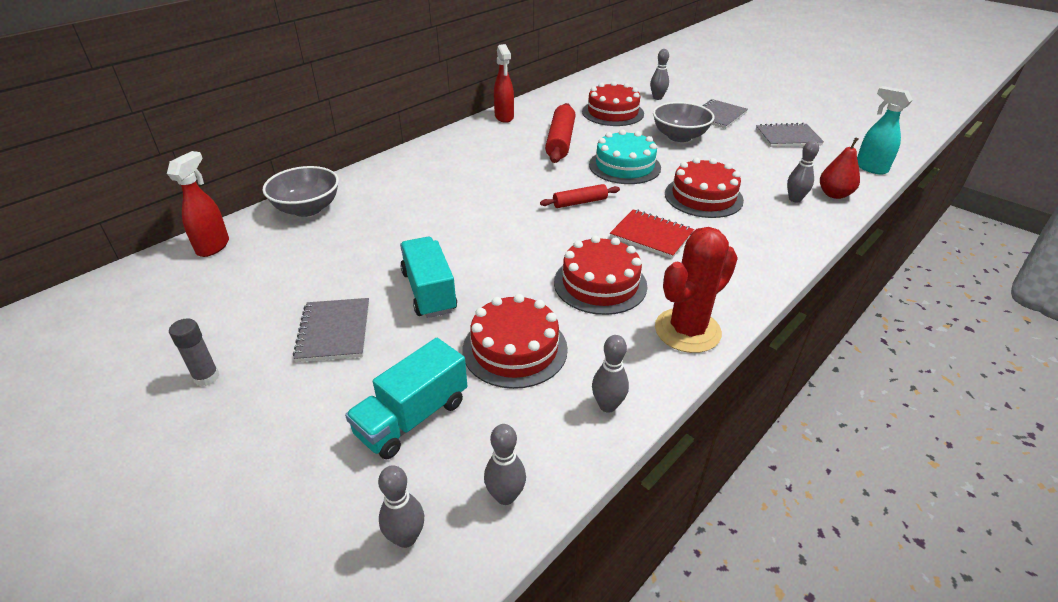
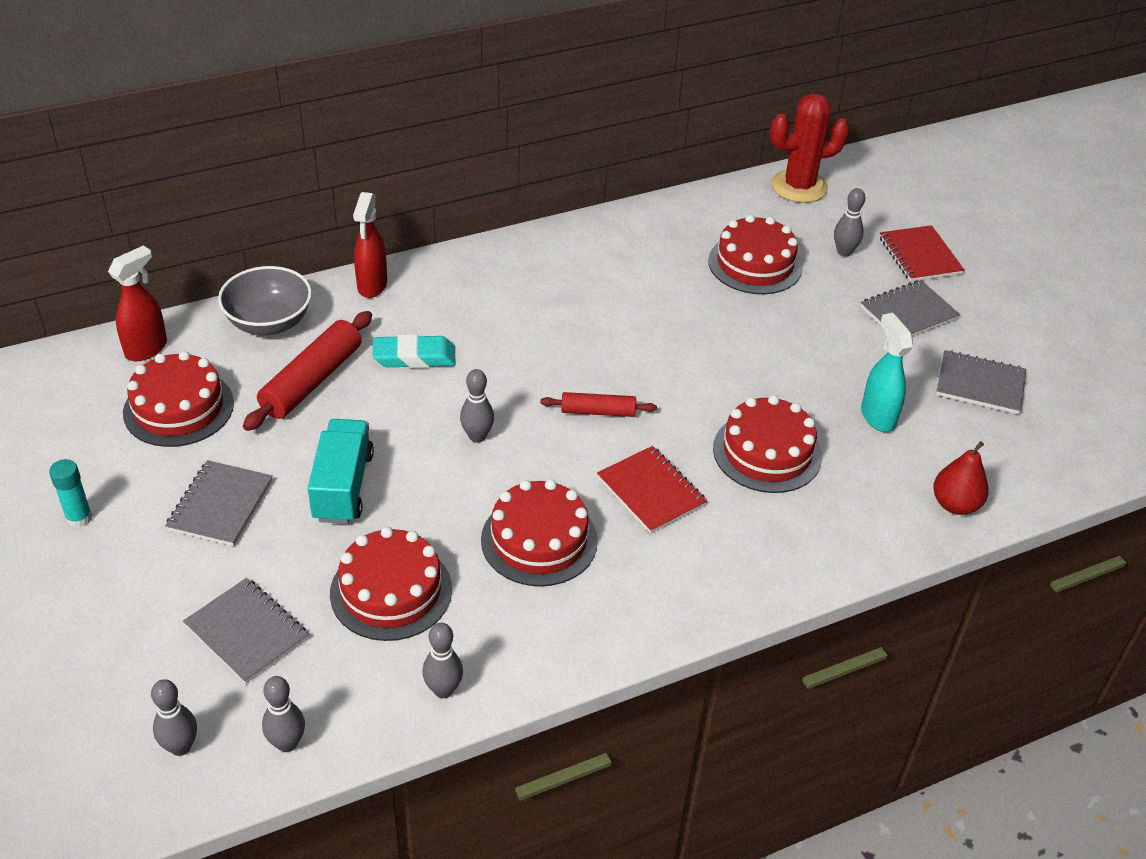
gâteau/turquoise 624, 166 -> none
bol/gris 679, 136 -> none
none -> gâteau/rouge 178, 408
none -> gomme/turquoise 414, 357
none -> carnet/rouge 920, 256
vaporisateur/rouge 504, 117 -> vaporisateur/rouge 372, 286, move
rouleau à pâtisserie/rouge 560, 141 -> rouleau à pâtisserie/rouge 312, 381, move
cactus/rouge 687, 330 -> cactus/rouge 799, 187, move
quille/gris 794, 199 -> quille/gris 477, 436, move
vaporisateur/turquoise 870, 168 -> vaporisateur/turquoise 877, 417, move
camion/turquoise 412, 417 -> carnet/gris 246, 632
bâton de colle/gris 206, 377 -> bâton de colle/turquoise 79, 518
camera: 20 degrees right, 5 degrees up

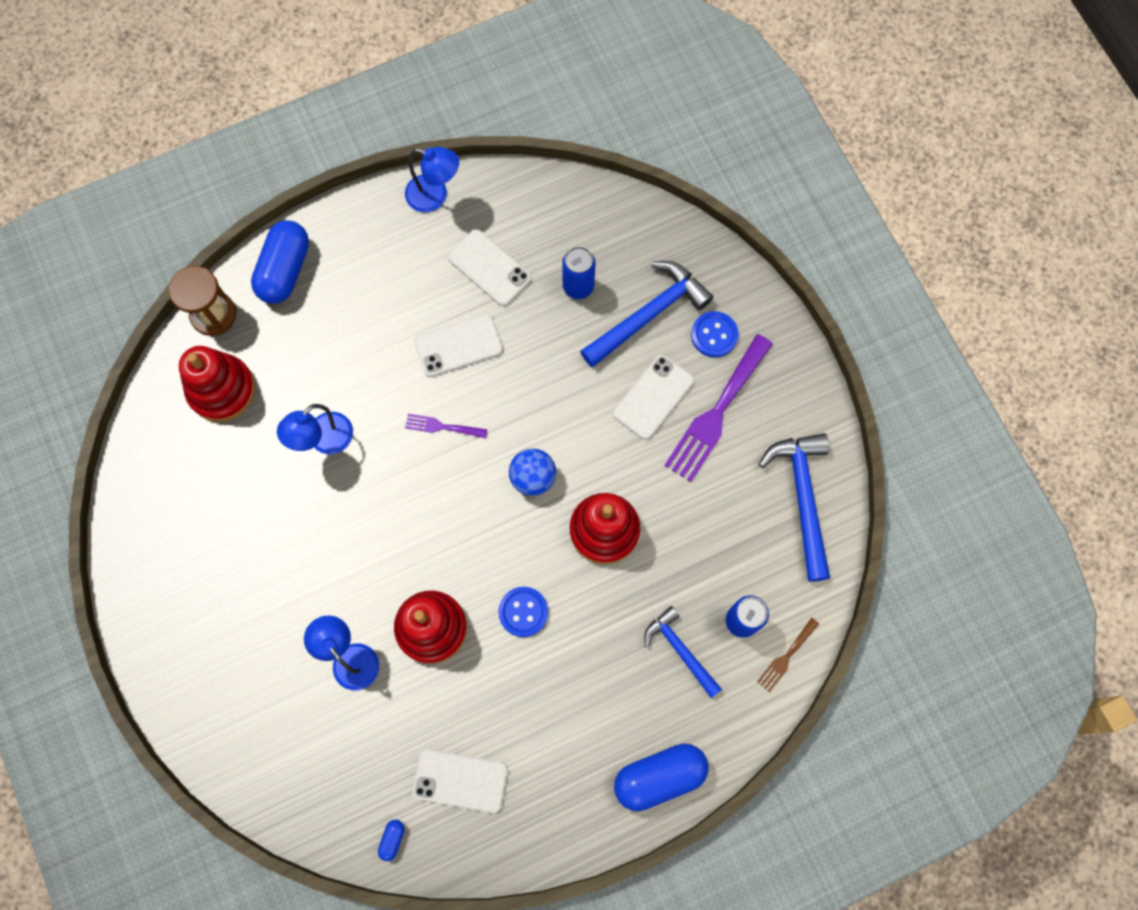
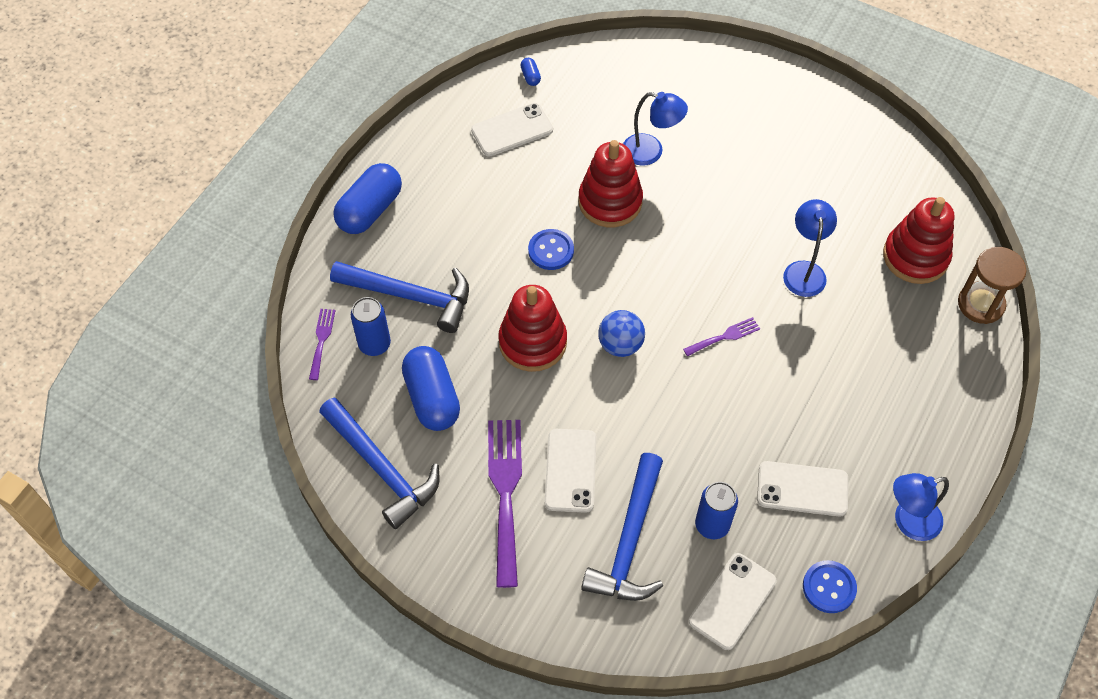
gélule/bleu 285, 270 -> gélule/bleu 432, 398, move
téléphone/blanc 458, 346 -> téléphone/blanc 732, 601, move
bouton/bleu 714, 335 -> bouton/bleu 829, 587, move
fourchette/marron 786, 657 -> fourchette/violet 321, 340
marteau/bleu 680, 650 -> marteau/bleu 410, 296, x1.58
camera: 145 degrees right, 15 degrees down

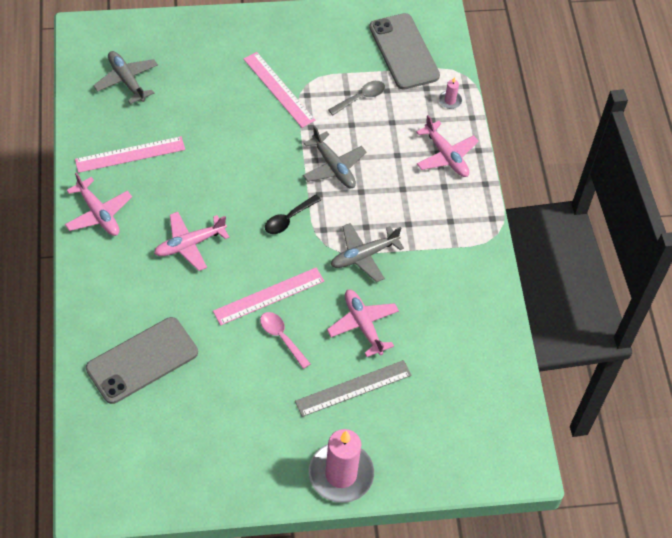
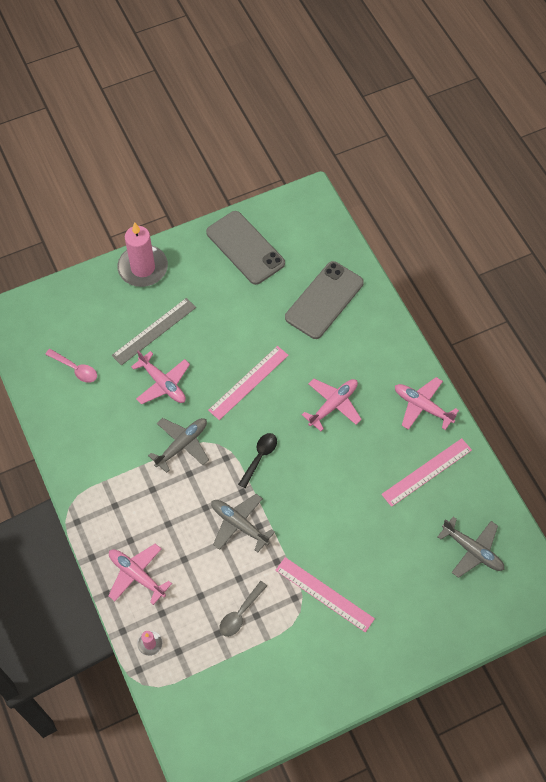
cuillère/rose 281, 337 -> cuillère/rose 75, 369, move
téléphone/gris 404, 51 -> téléphone/gris 245, 248, move
camera: 165 degrees right, 5 degrees up

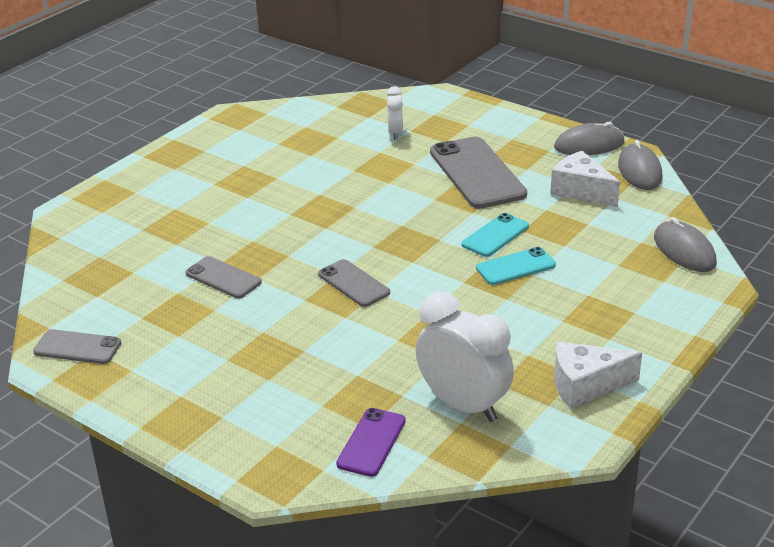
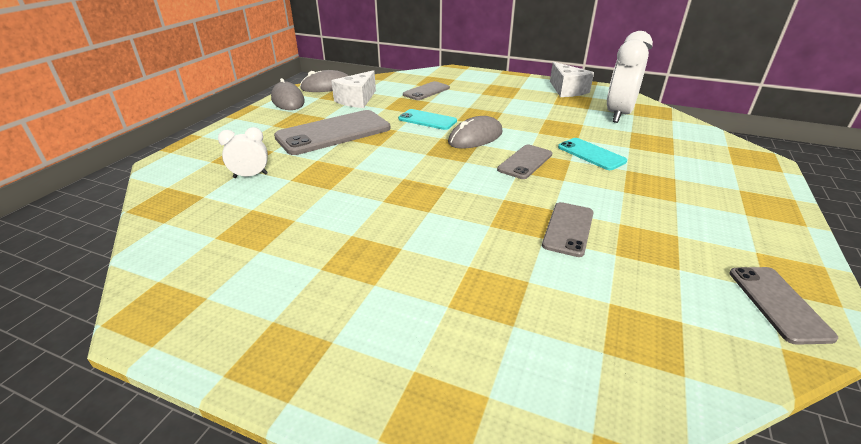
téléphone/violet 371, 442 -> none
none -> téléphone/gris 426, 91
téléphone/turquoise 515, 267 -> téléphone/turquoise 591, 154, move
souris/gris 684, 251 -> souris/gris 475, 137, move
camera: 105 degrees left, 0 degrees up

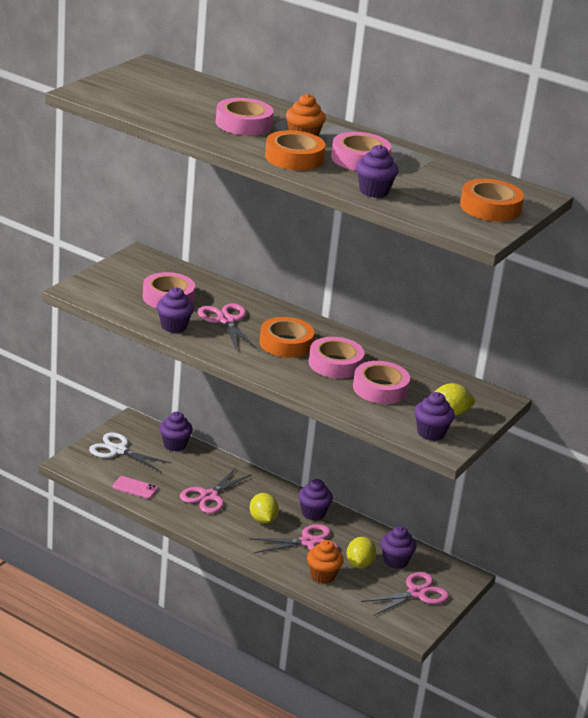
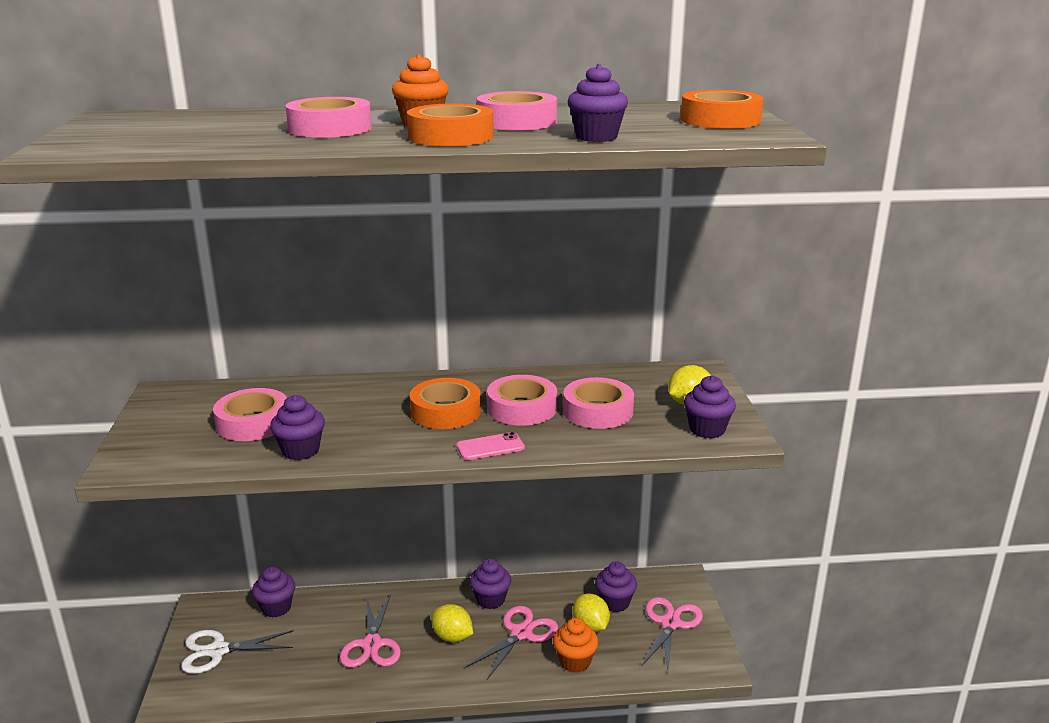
ciseaux/rose 226, 320 -> none
téléphone/rose 135, 488 -> téléphone/rose 490, 447, move
camera: 35 degrees left, 5 degrees down

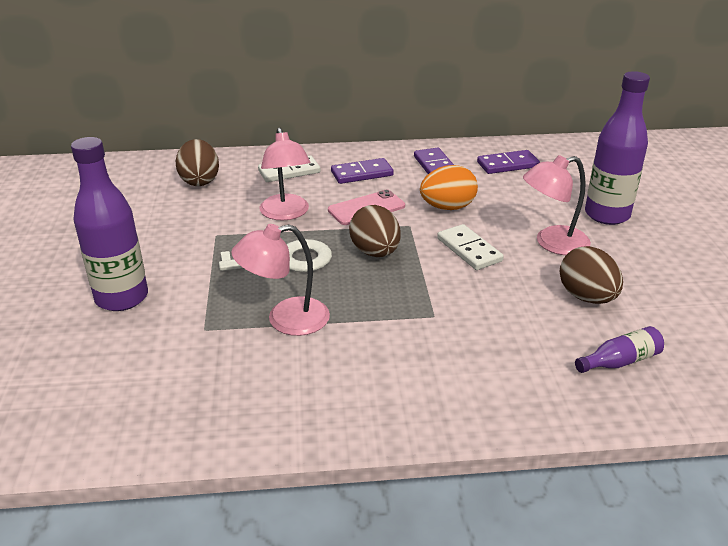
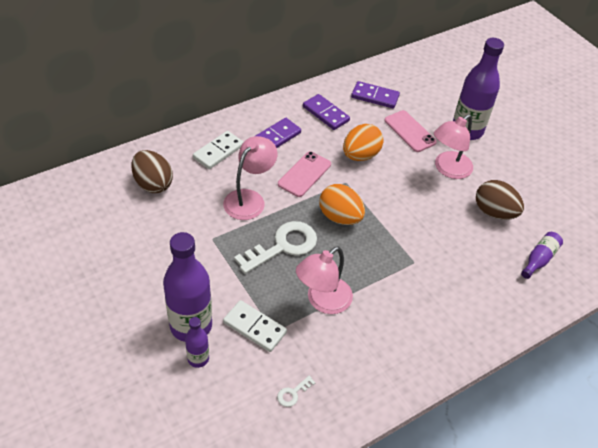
none -> bouteille/violet 198, 359
none -> clé/blanc 293, 393
none -> téléphone/rose 410, 131
domino/blanc 469, 250 -> domino/blanc 255, 327, move
œuf/marron 375, 252 -> œuf/orange 340, 217
lampe/rose 286, 214 -> lampe/rose 249, 199, 105 degrees counterclockwise
domino/violet 507, 165 -> domino/violet 375, 97, 60 degrees clockwise
camera: 30 degrees left, 15 degrees up

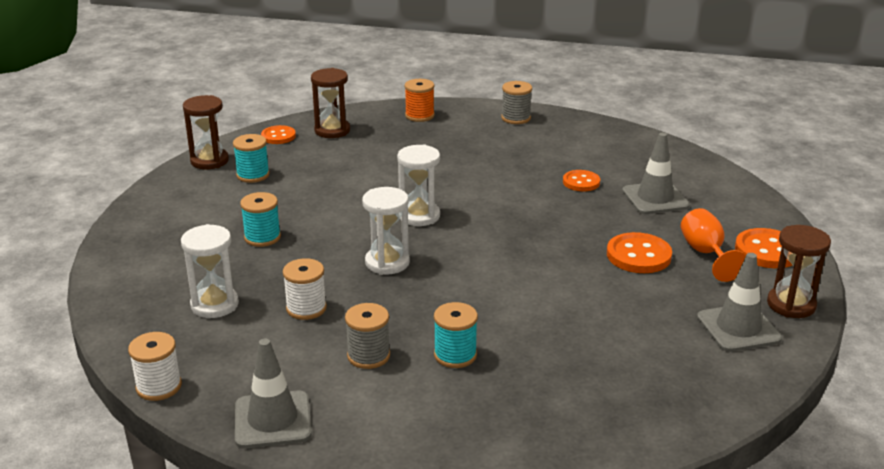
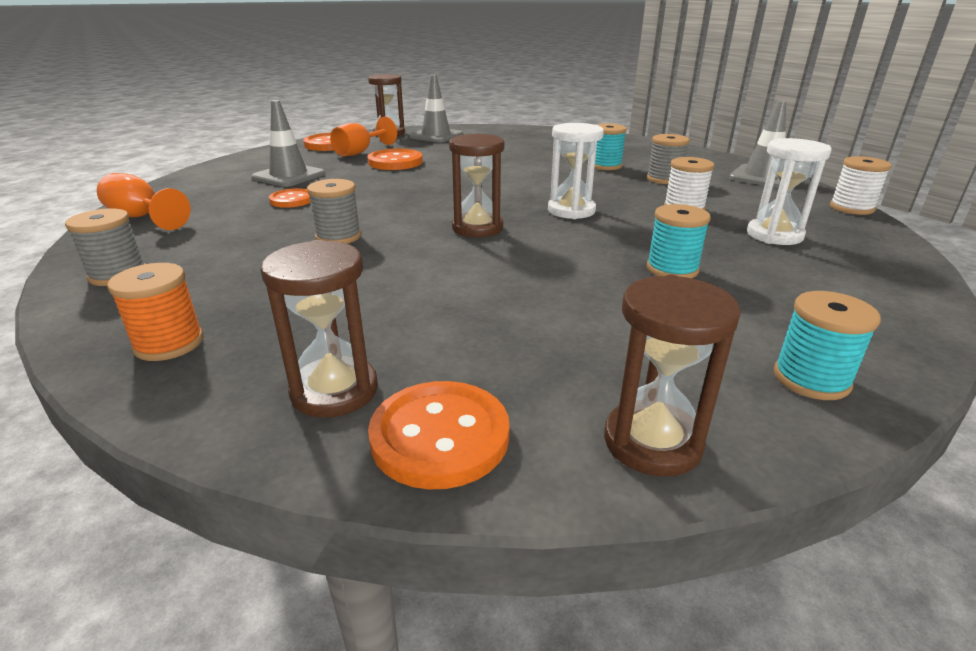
none -> verre à pied/orange 142, 217
none -> bobine/gris 338, 237
bobine/turquoise 253, 175 -> bobine/turquoise 811, 379, move
sablier/blanc 419, 216 -> sablier/marron 477, 228
bouton/orange 278, 136 -> bouton/orange 440, 436, x1.53
camera: 135 degrees left, 0 degrees up

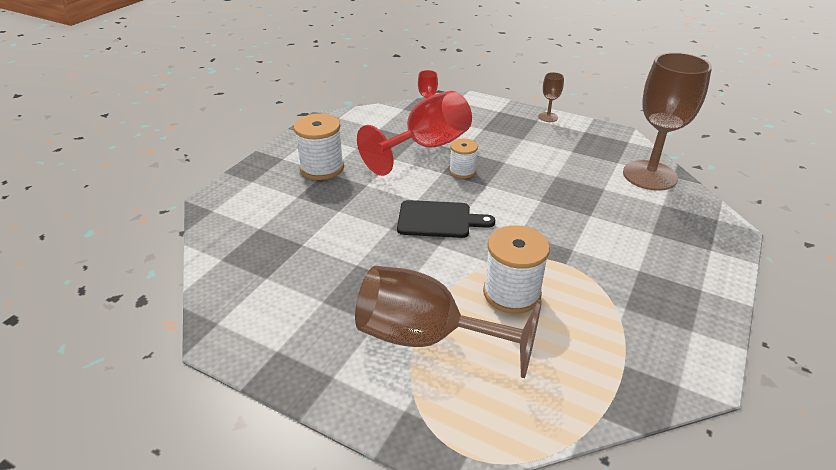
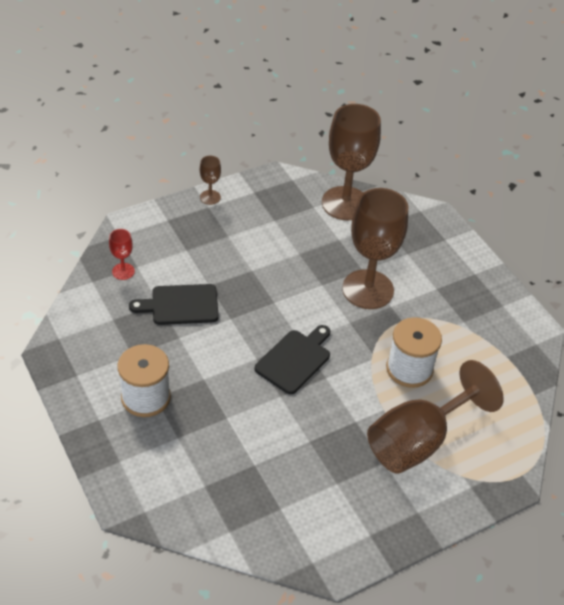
bobine/blanc 462, 171 -> none
none -> verre à pied/marron 368, 289
verre à pied/rouge 426, 147 -> planche à découper/noir 181, 305
camera: 60 degrees left, 10 degrees up

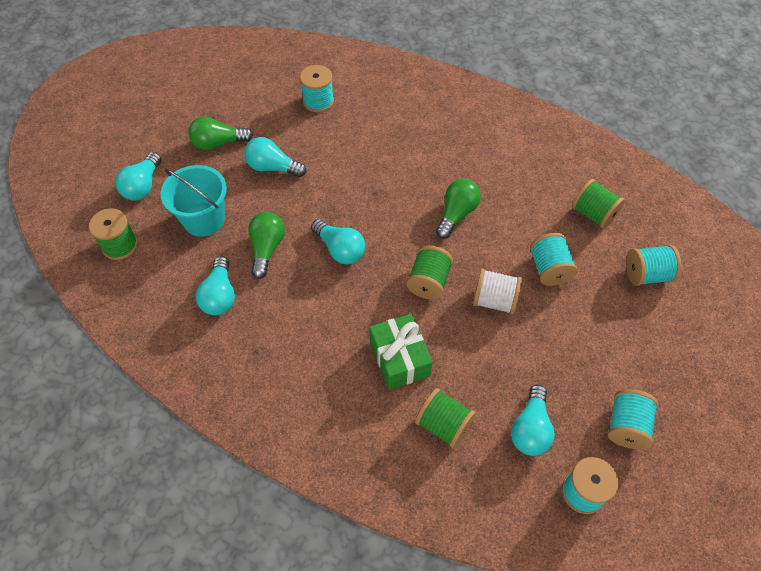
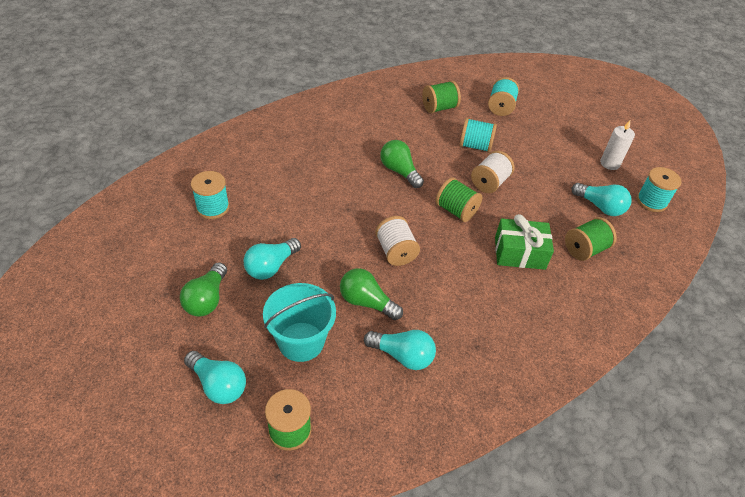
ampoule/turquoise 340, 249 -> bobine/blanc 395, 252
bobine/turquoise 626, 426 -> bougie/blanc 610, 163
camera: 70 degrees left, 10 degrees down

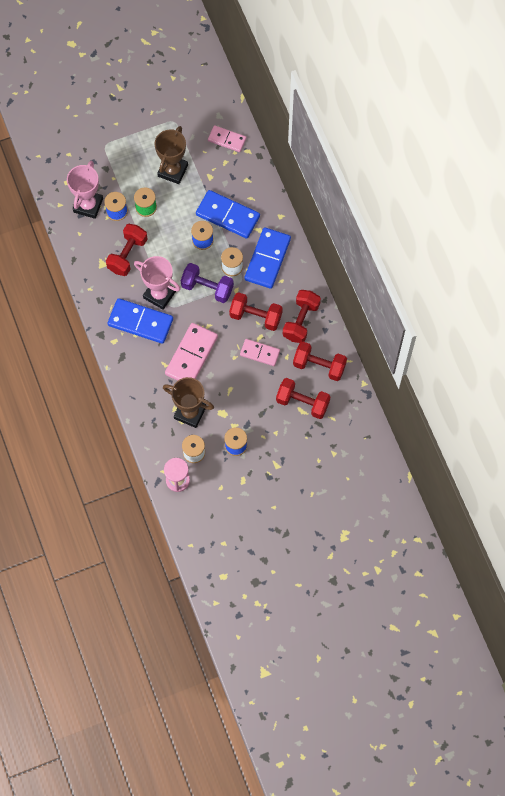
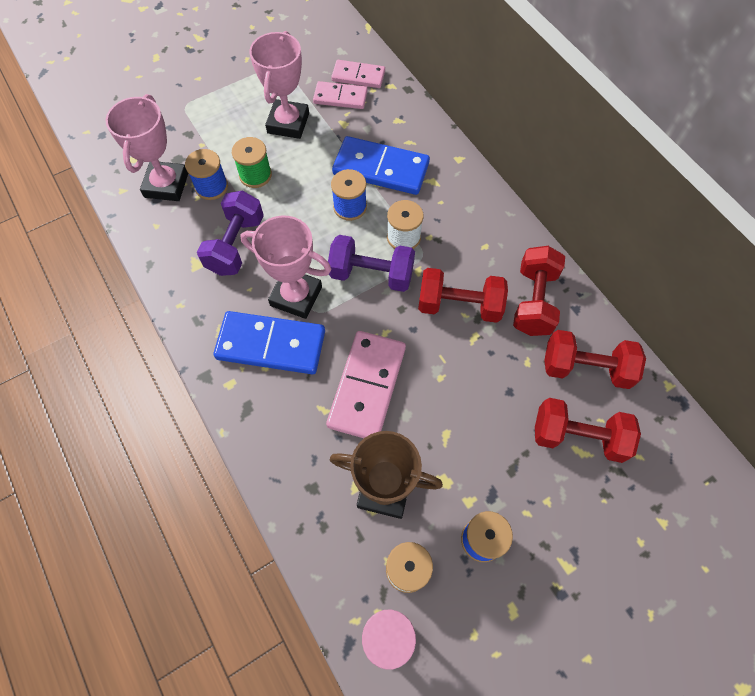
domino/bleu 267, 259 -> none
domino/rose 260, 353 -> domino/rose 340, 97, move
haltère/rouge 127, 255 -> haltère/violet 236, 245
trophée/marron 173, 170 -> trophée/rose 288, 123
camera: 10 degrees left, 5 degrees down

